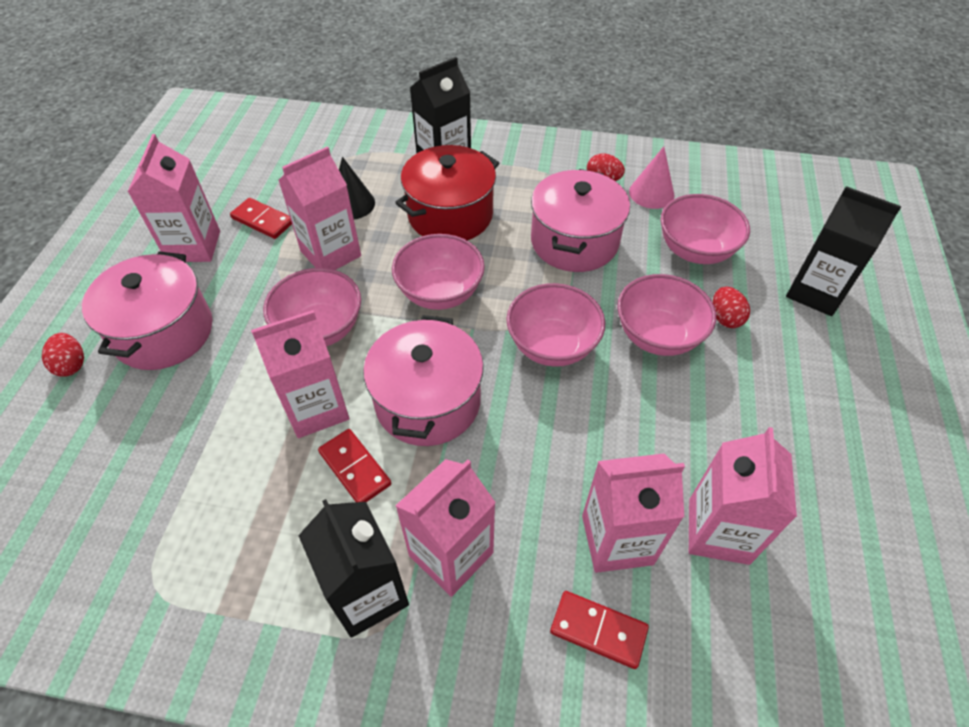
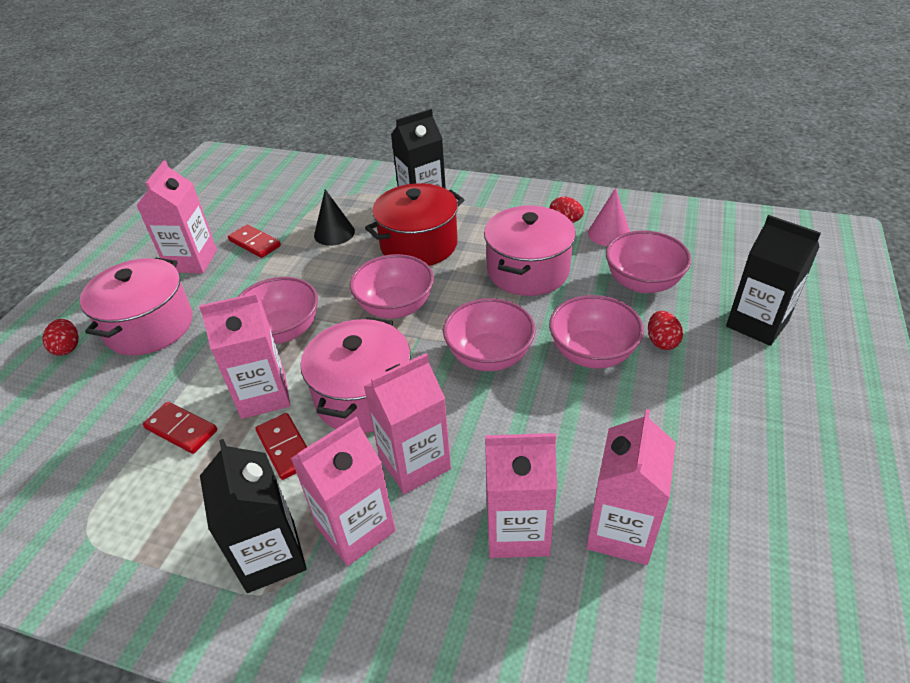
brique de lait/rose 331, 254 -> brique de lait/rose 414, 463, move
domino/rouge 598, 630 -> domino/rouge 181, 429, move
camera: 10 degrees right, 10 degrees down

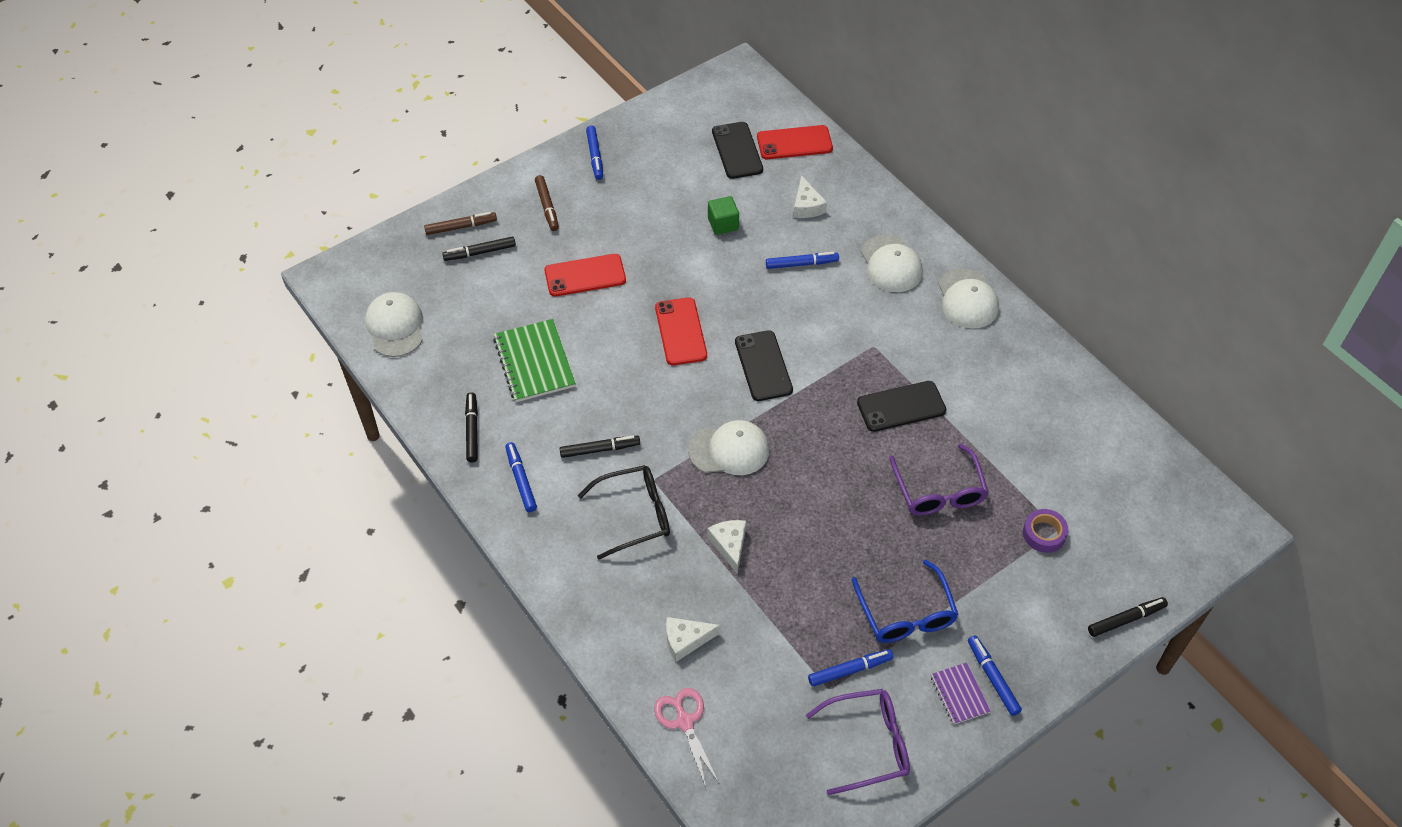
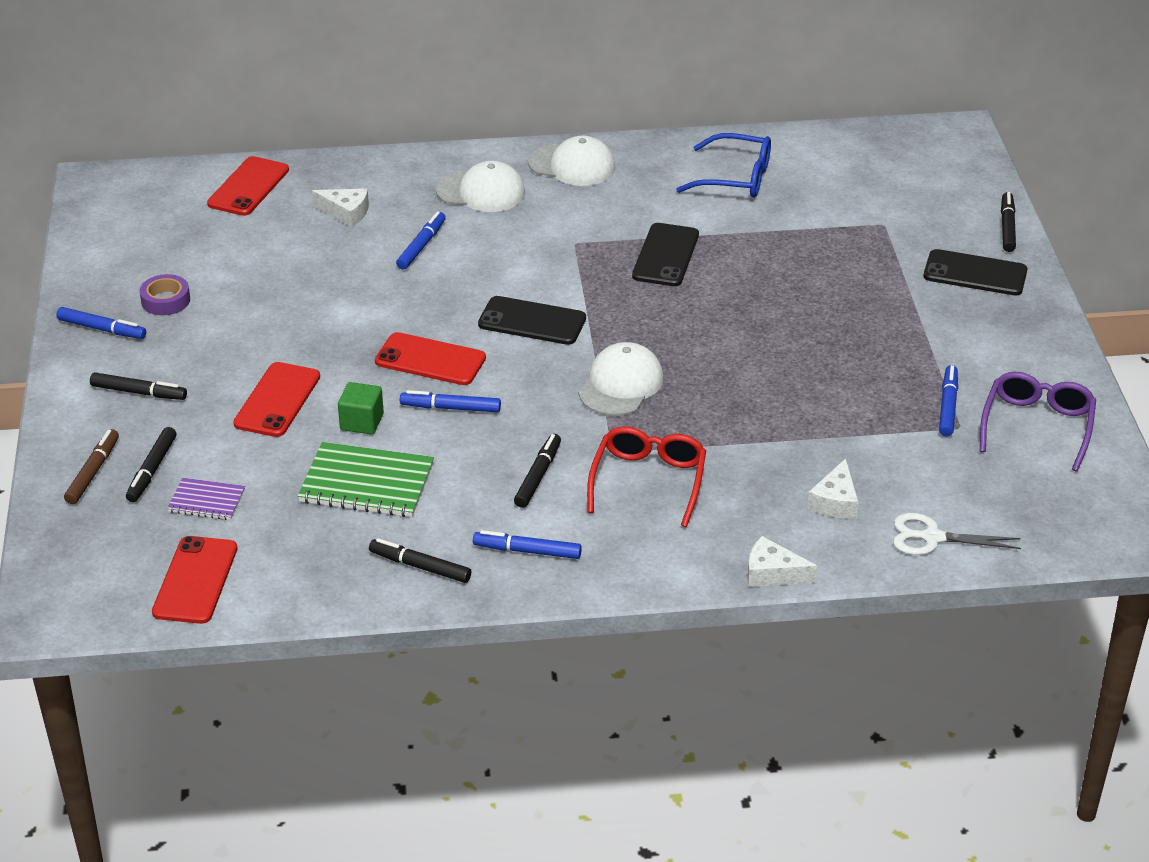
lunettes/violet 939, 491 -> none
fromage/blanc 729, 545 -> fromage/blanc 772, 573, move
cube/vert 723, 224 -> cube/vert 362, 422, move
téléphone/noir 737, 150 -> téléphone/noir 975, 273, move
lunettes/bleu 906, 614 -> lunettes/bleu 736, 178, move
carnet/violet 959, 694 -> carnet/violet 206, 501, move
feutre/bleu 993, 678 -> feutre/bleu 450, 408, move
ruban adhésif/violet 1044, 534 -> ruban adhésif/violet 165, 300, move
casquette/blanc 395, 326 -> téléphone/rouge 195, 580
feutre/marron 547, 206 -> feutre/noir 139, 392
lunettes/noir 635, 515 -> lunettes/rouge 648, 481
ciseaux/rose 685, 721 -> ciseaux/blanc 932, 537
camera: 60 degrees left, 15 degrees down

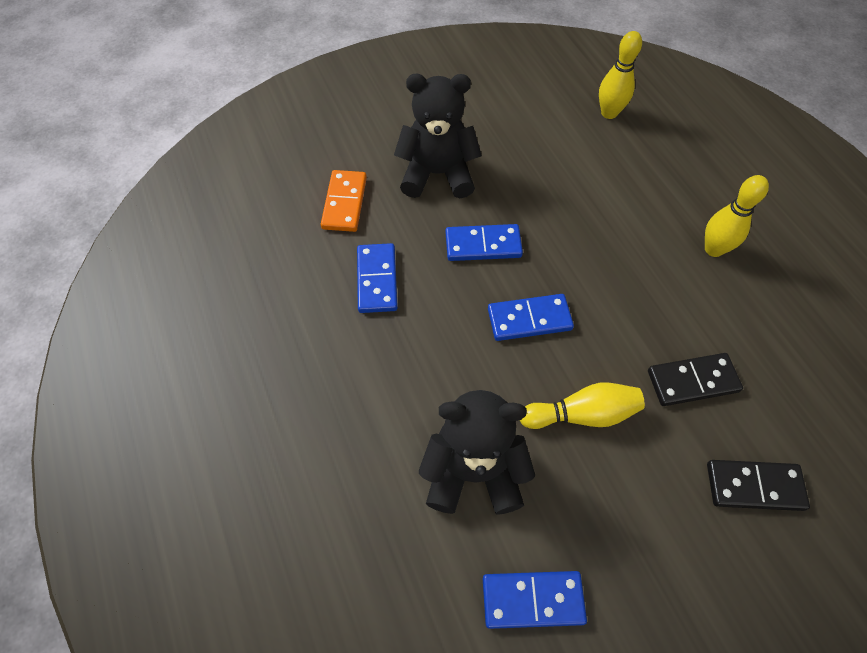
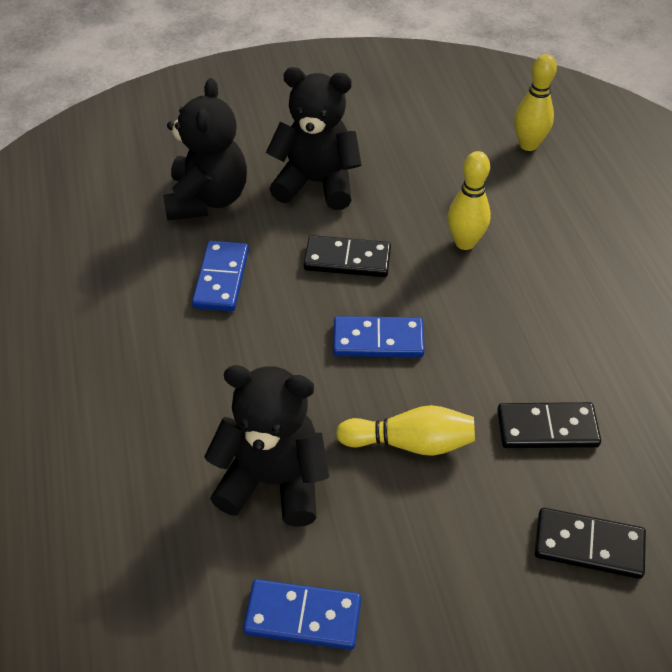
quille/jaune 713, 249 -> quille/jaune 465, 242, move
domino/orange 345, 203 -> ours en peluche/noir 207, 199
domino/bleu 483, 245 -> domino/noir 347, 260
camera: 10 degrees right, 10 degrees down

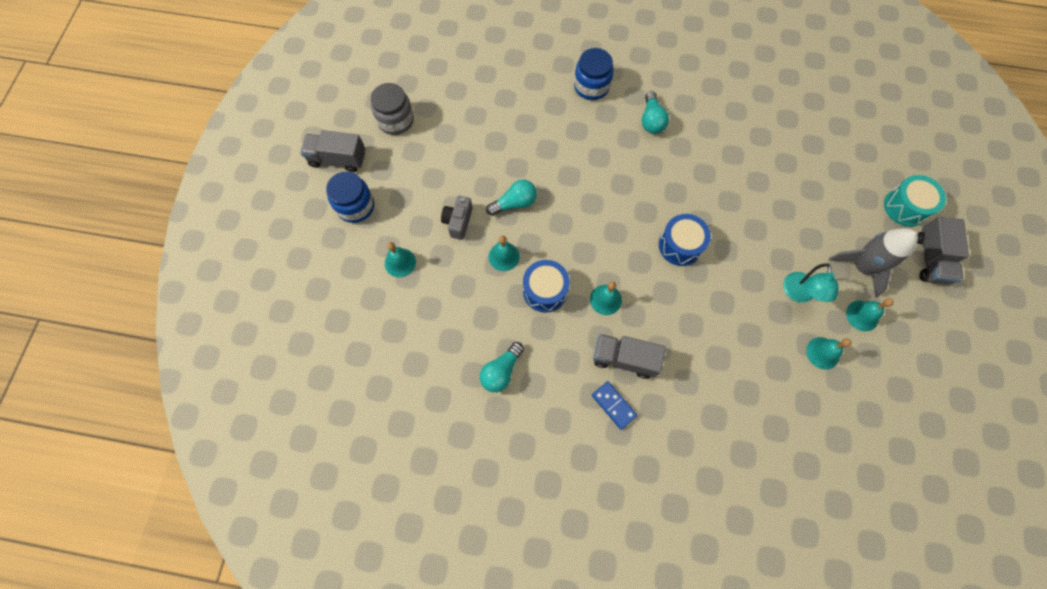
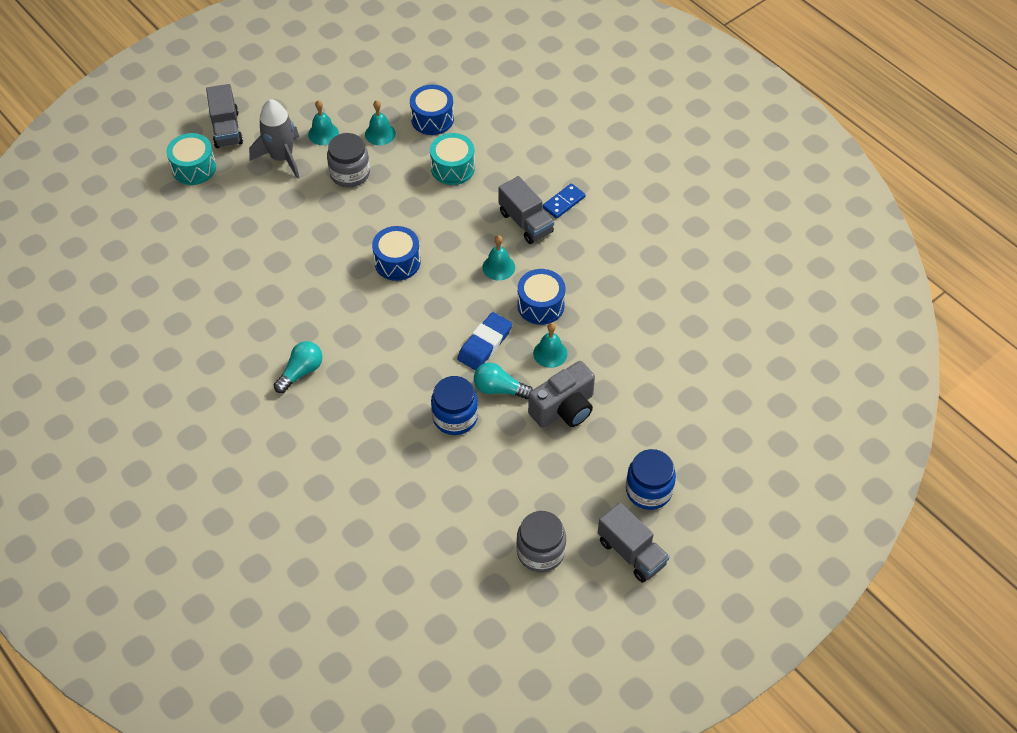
cloche/turquoise 400, 262 -> none
ampoule/turquoise 501, 371 -> none
none -> tambour/bleu 432, 119
none -> tambour/turquoise 452, 168
none -> gomme/bleu 485, 344
bocal/bleu 591, 86 -> bocal/bleu 455, 417, move
lampe/turquoise 798, 294 -> bocal/gris 350, 173
domino/bleu 614, 405 -> domino/bleu 563, 202, 45 degrees clockwise
camion/gris 931, 259 -> camion/gris 226, 129, 120 degrees clockwise
appareil photo/gris 458, 222 -> appareil photo/gris 564, 409, x1.55
camera: 140 degrees left, 15 degrees down

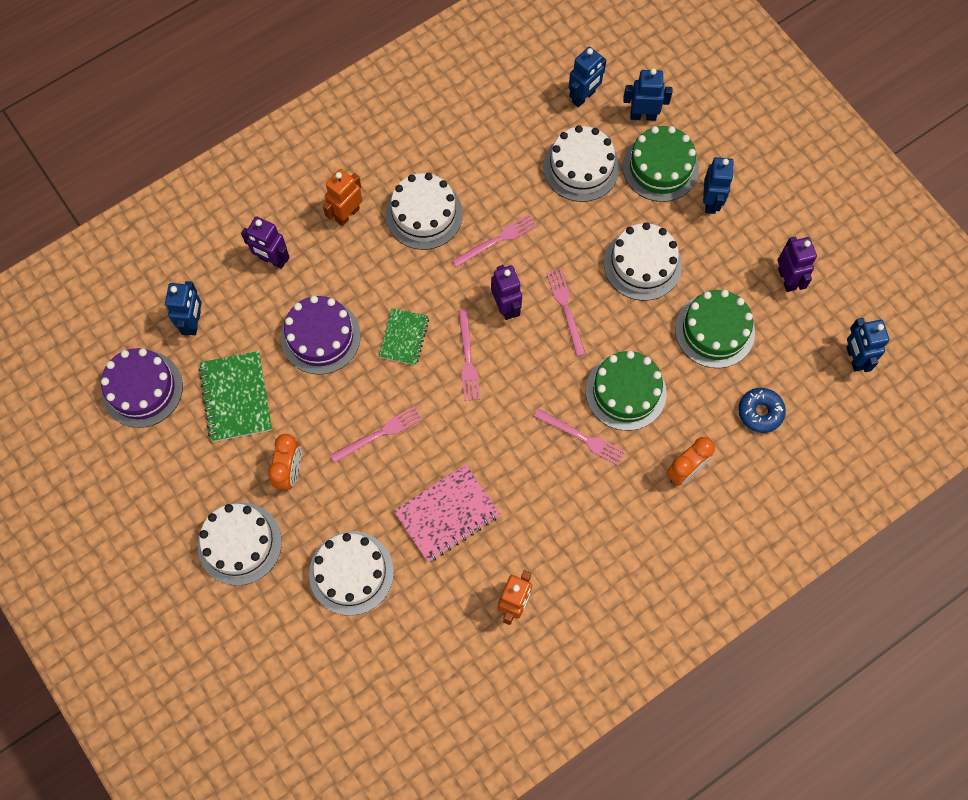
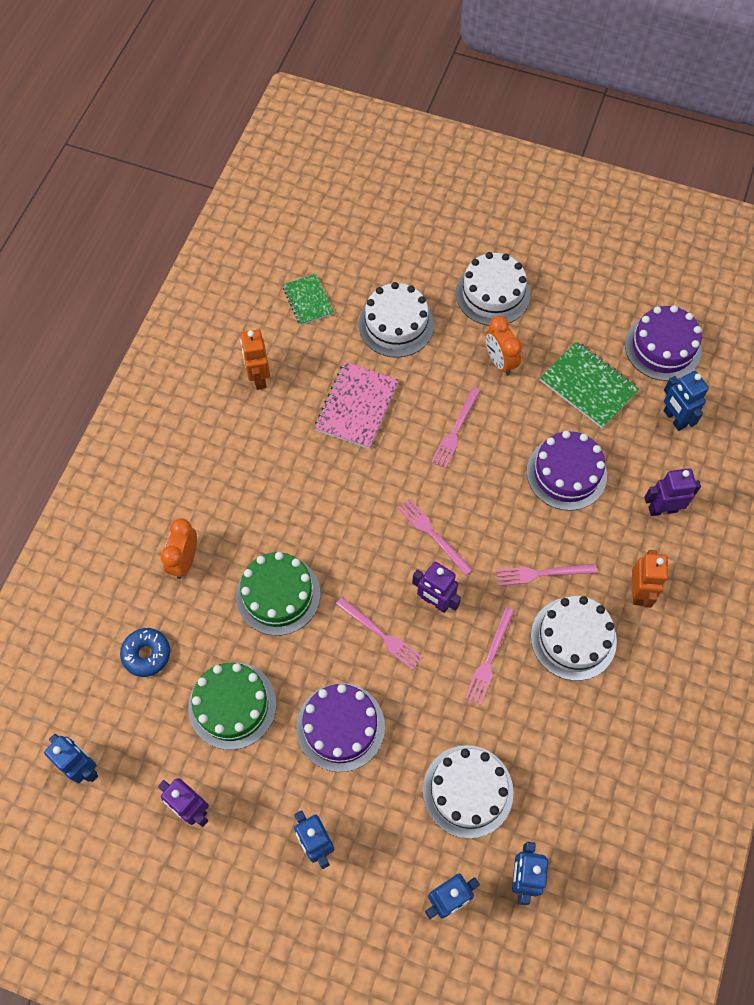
gâteau/vert 660, 167 -> none
carnet/vert 404, 337 -> carnet/vert 308, 300, move
fourchette/rose 582, 437 -> fourchette/rose 542, 573, move
gâteau/blanc 642, 264 -> gâteau/violet 340, 727
camera: 145 degrees right, 5 degrees down

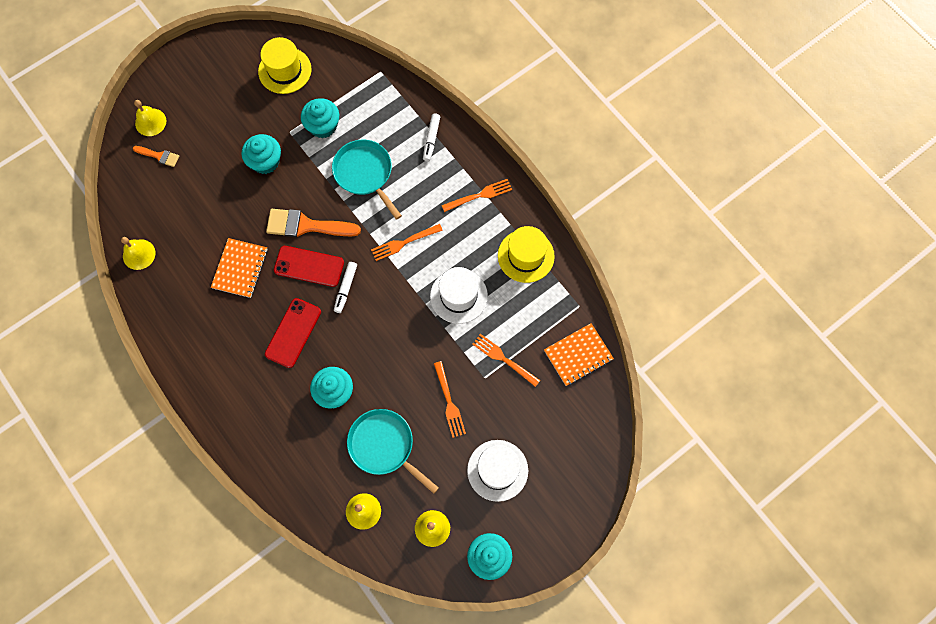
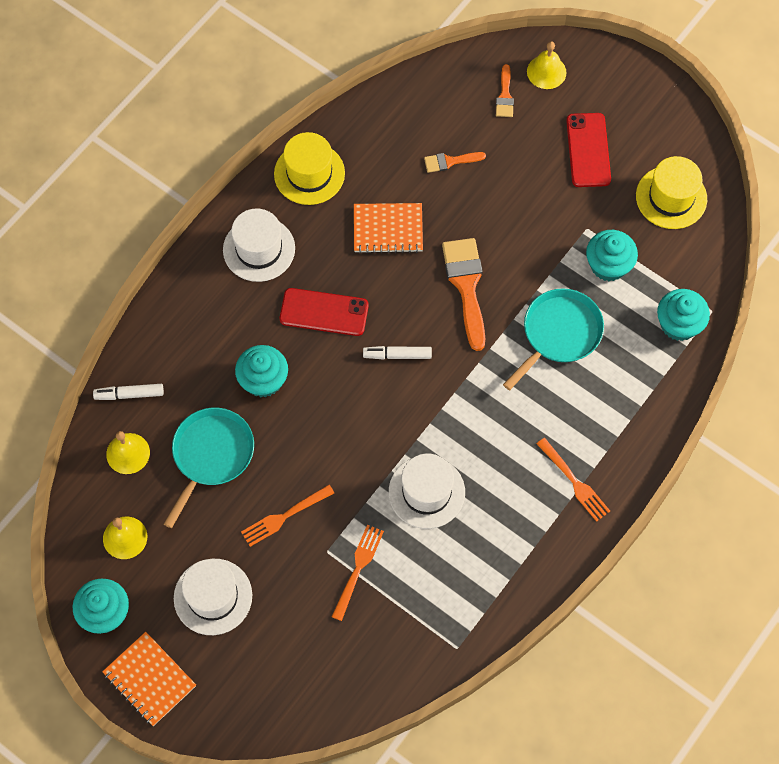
cloche/jaune 139, 254 -> none
fourchette/orange 404, 242 -> none
none -> chapeau/blanc 259, 249
none -> pinceau/orange 450, 161
muffin/turquoise 265, 161 -> muffin/turquoise 679, 324, move
téléphone/rouge 309, 266 -> téléphone/rouge 588, 150, move
feutre/blanc 431, 139 -> feutre/blanc 129, 394, move
chapeau/jaune 526, 256 -> chapeau/jaune 309, 173, move
carnet/orange 578, 355 -> carnet/orange 149, 679, move
camera: 75 degrees right, 5 degrees down

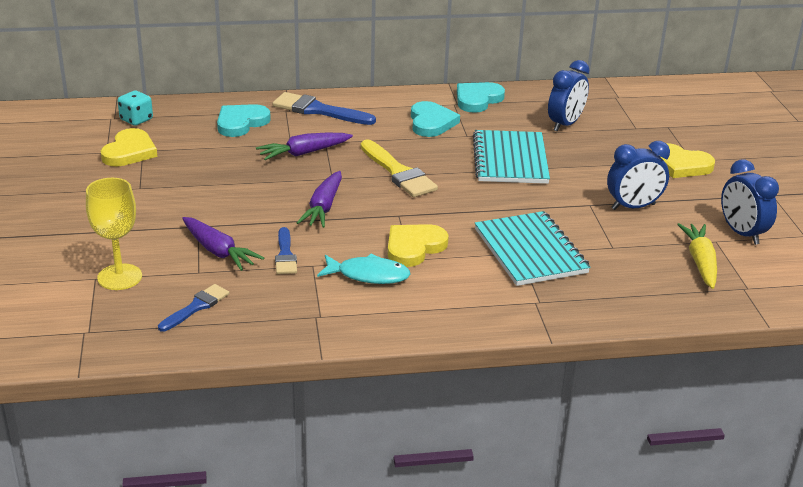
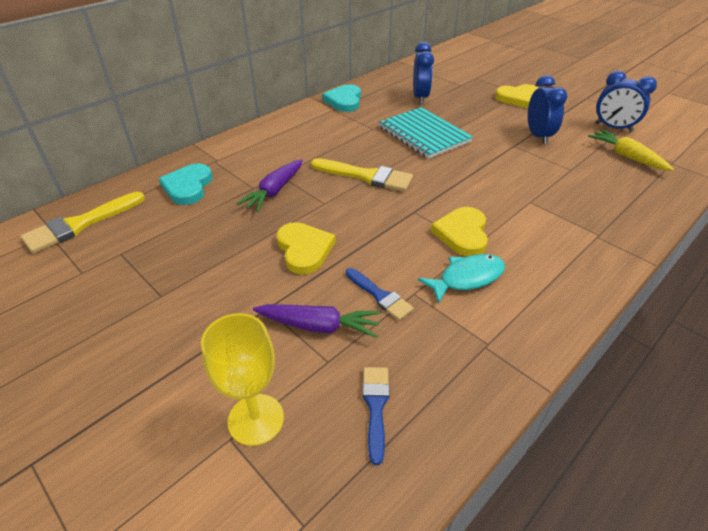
pinceau/bleu 318, 110 -> none
carotte/violet 323, 207 -> none
cœur/turquoise 431, 122 -> none
carnet/turquoise 530, 251 -> none
cœur/jaune 129, 152 -> cœur/jaune 304, 250, move
dé/turquoise 136, 120 -> pinceau/jaune 80, 224
réveil/bleu 633, 207 -> réveil/bleu 538, 136, 45 degrees counterclockwise
camera: 35 degrees left, 10 degrees up

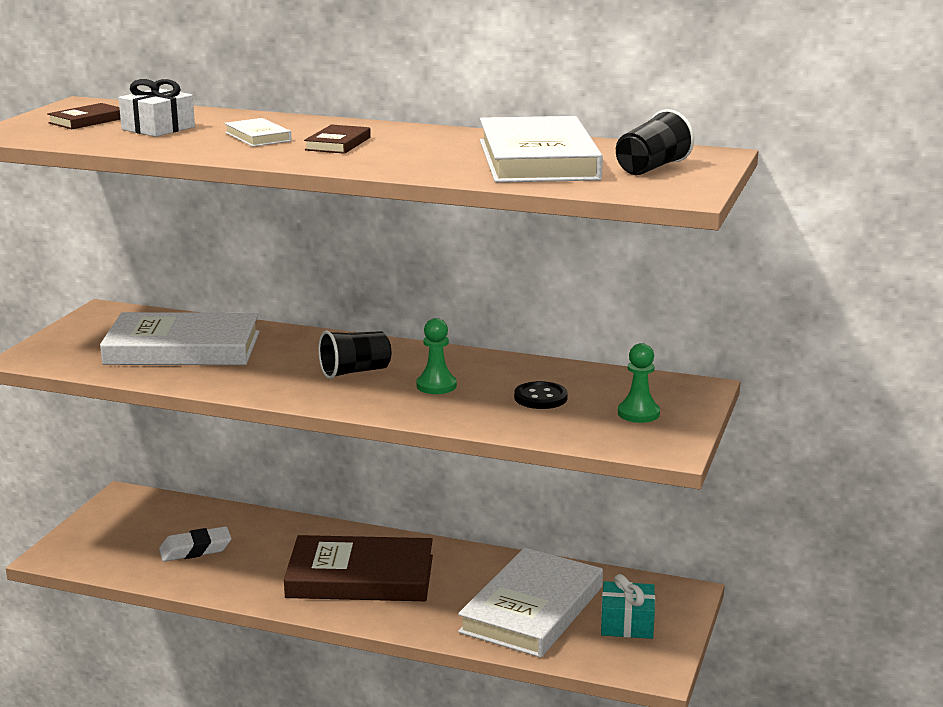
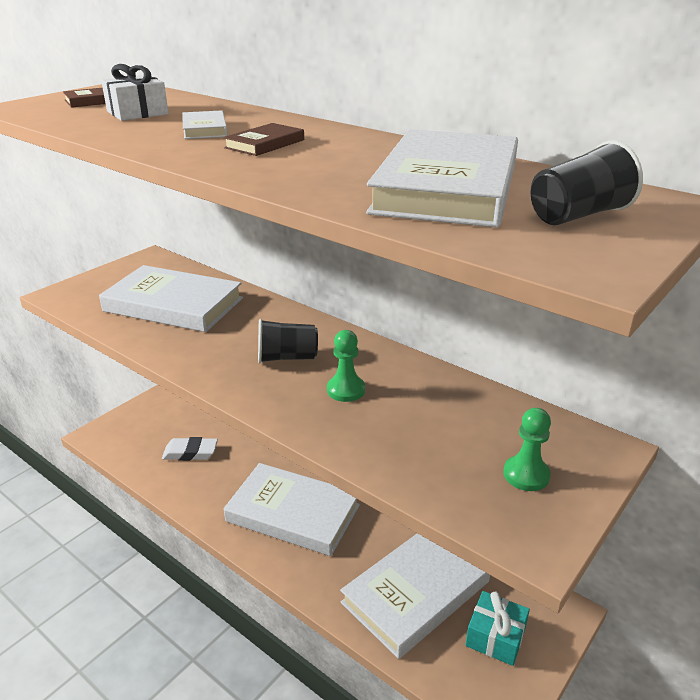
bouton/noir 540, 398 -> none
livre/marron 360, 577 -> livre/blanc 293, 513
camera: 20 degrees right, 10 degrees up

